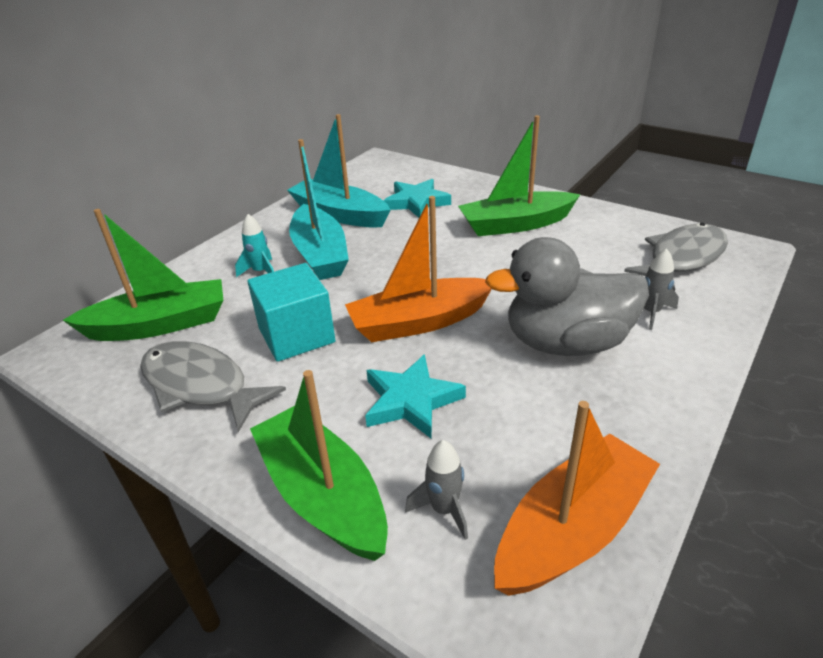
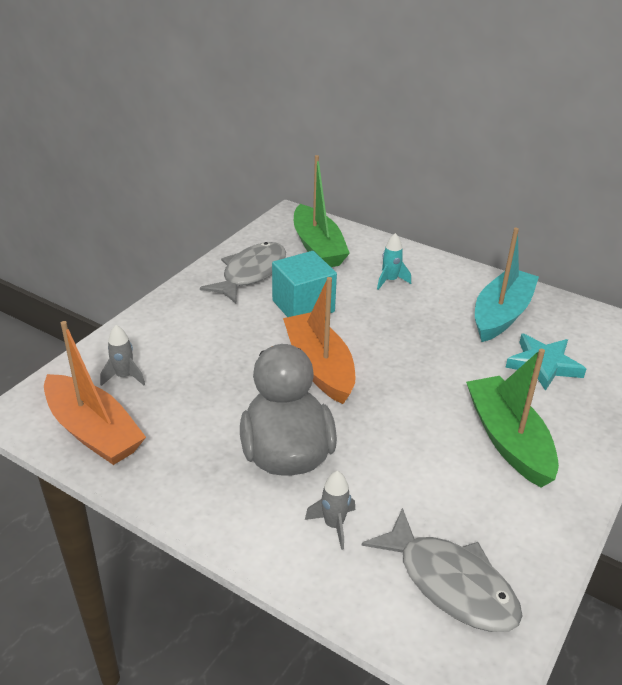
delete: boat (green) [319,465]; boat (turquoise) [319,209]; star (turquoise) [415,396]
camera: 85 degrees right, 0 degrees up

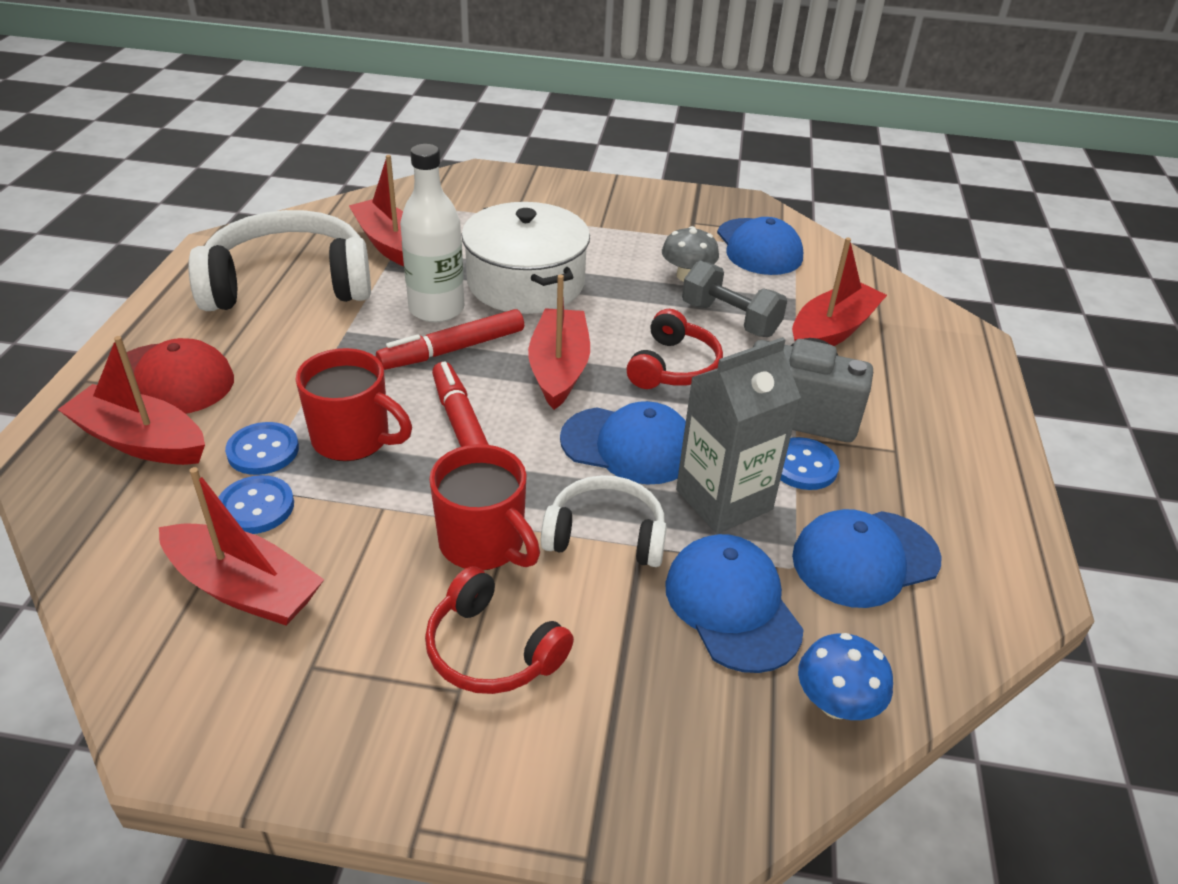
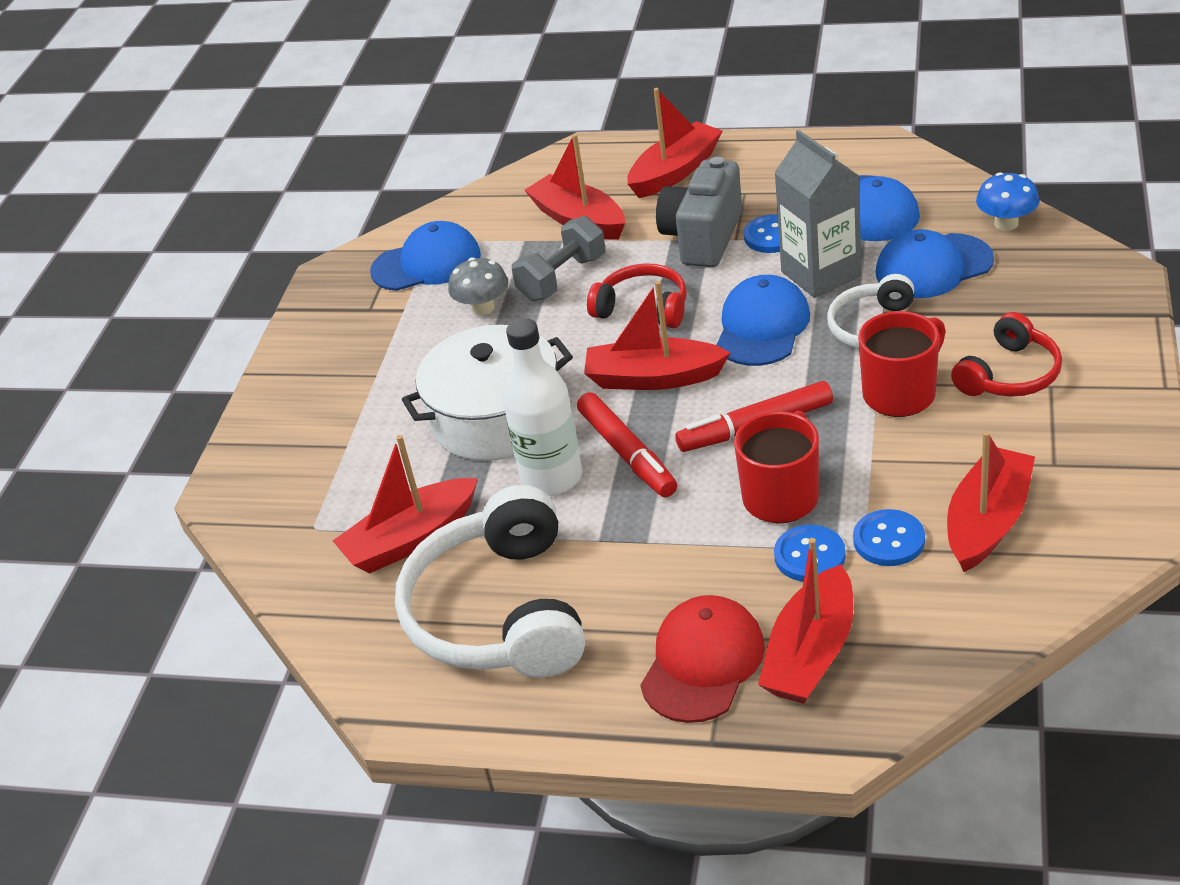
insert: boat (red) [674,143]
camera: 80 degrees left, 0 degrees up

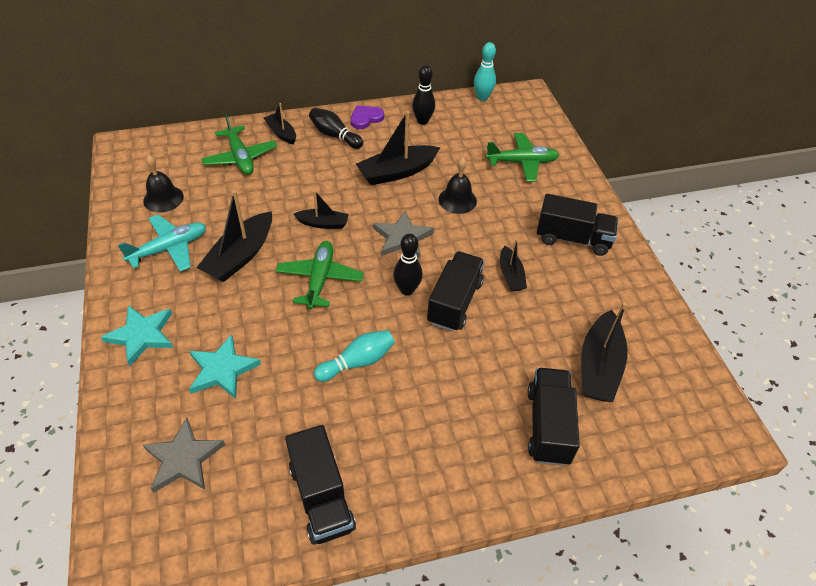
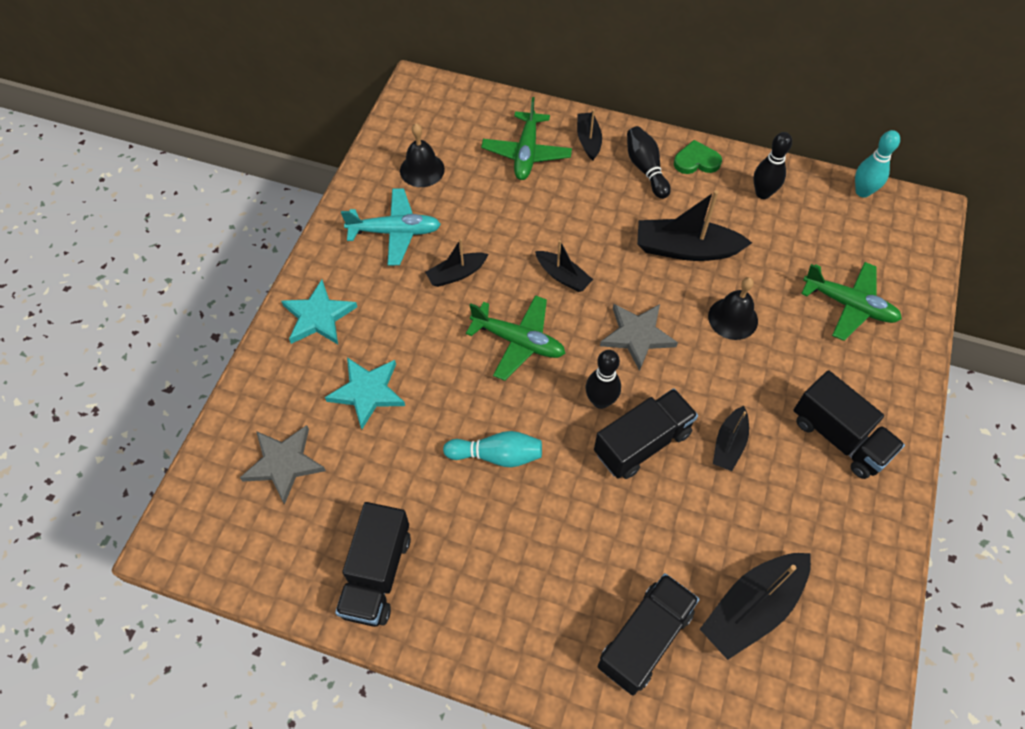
recolor: heart (purple) [367,117] to heart (green) [698,157]
rotate: plane (green) [320,275] = [515,338] 75 degrees clockwise
resize: boat (black) [234,236] = [457,263] x0.58
camera: 35 degrees right, 10 degrees up

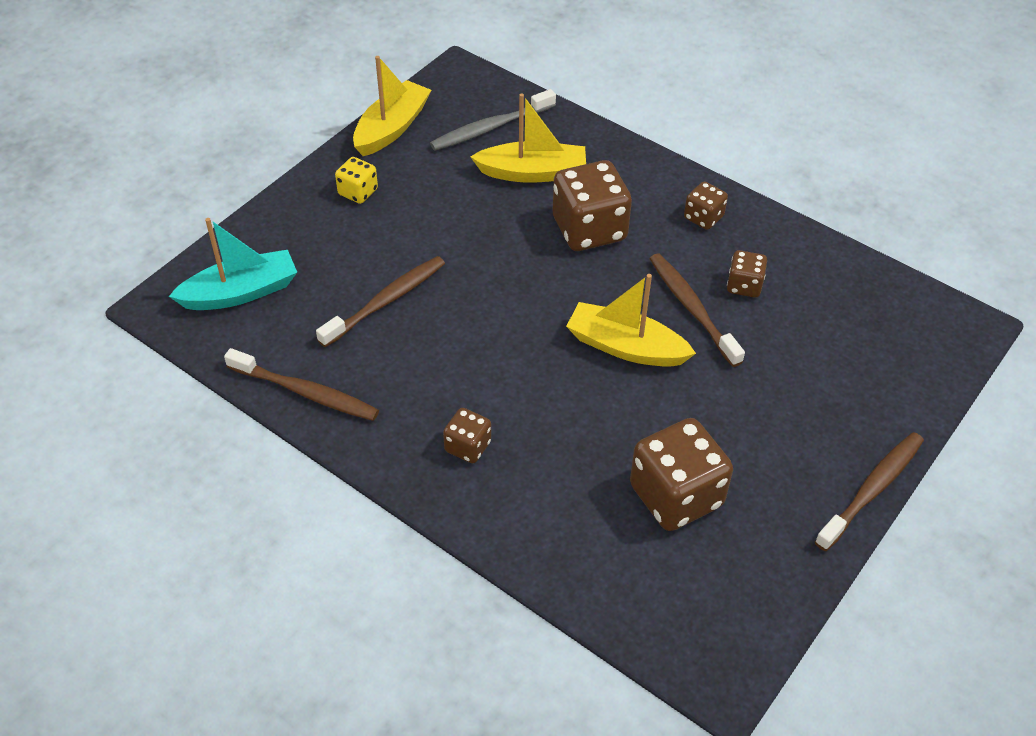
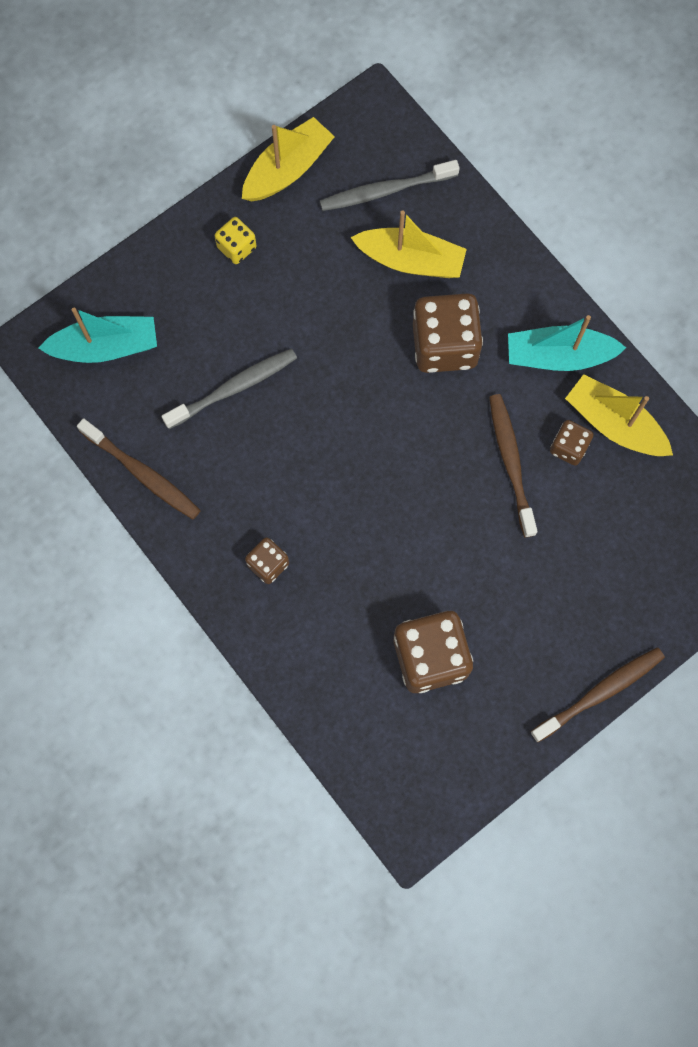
move: boat (yellow) [631,320] to [619,415]
replace: dice (brown) [706,206] to boat (turquoise) [567,343]
recolor: toothbrush (brown) [380,301] to toothbrush (grey) [229,389]
camera: 15 degrees right, 25 degrees up

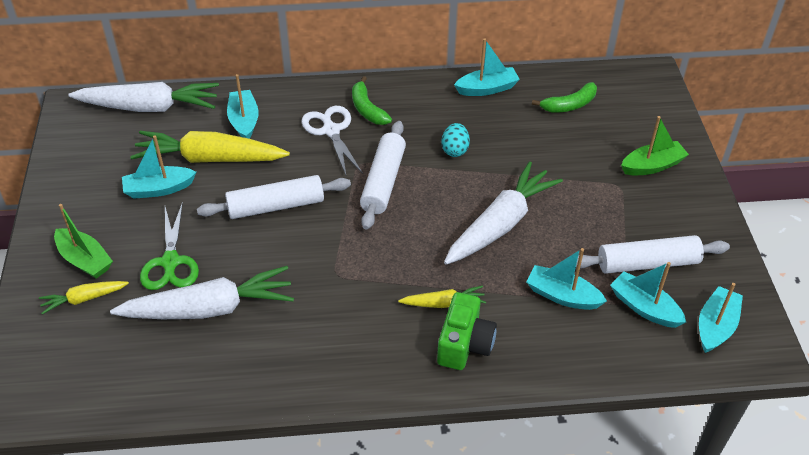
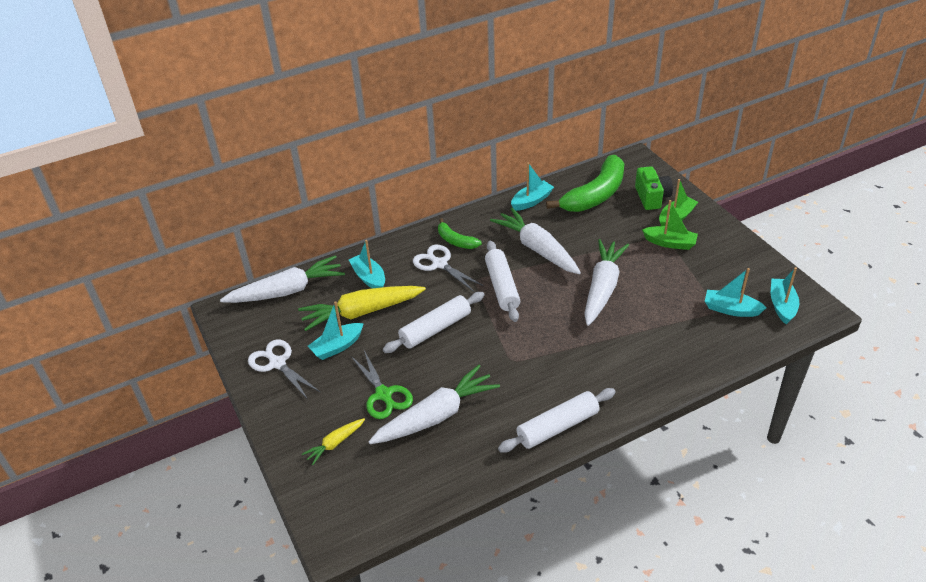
delete: carrot (yellow) [442,297]; boat (turquoise) [566,279]
insert: scissors (white) [284,369]
move: rolling pin (white) [653,254] to [557,420]; camera (green) [467,331] to [654,188]; boat (green) [83,241] to [670,225]
replace: egg (turquoise) [455,140] to carrot (white) [535,241]
resize: banana (green) [564,97] = [585,183] x1.97
camera: 20 degrees left, 5 degrees down

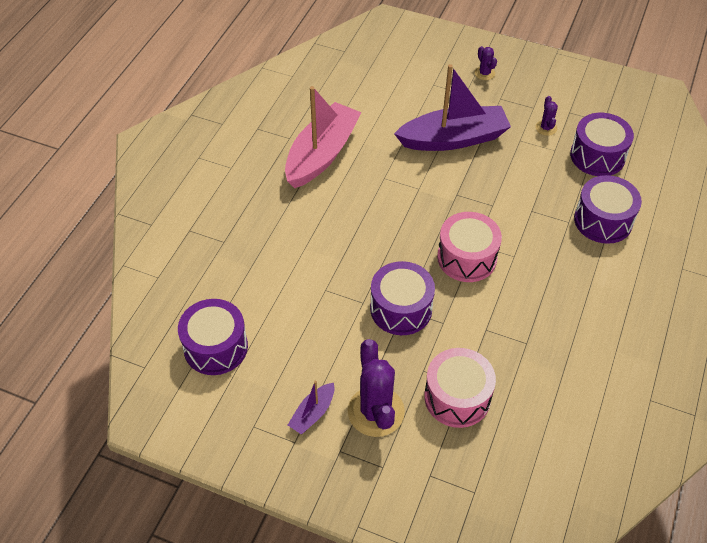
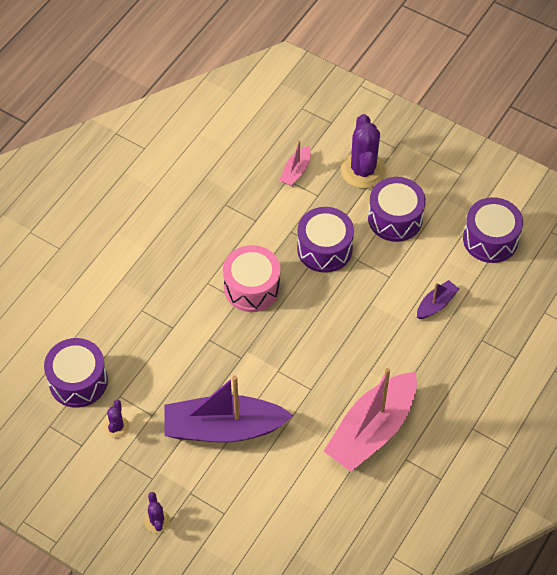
move: drum (purple) [608,209] to [397,209]; boat (purple) [311,407] to [438,299]
replace: drum (pink) [460,388] to boat (pink) [295,163]
camera: 170 degrees left, 5 degrees up

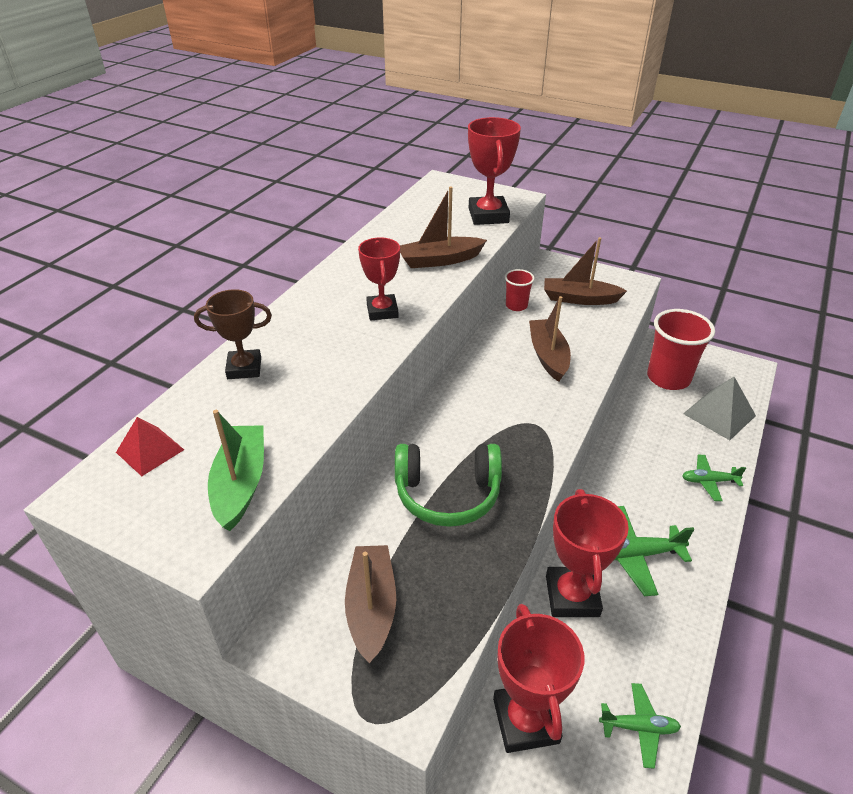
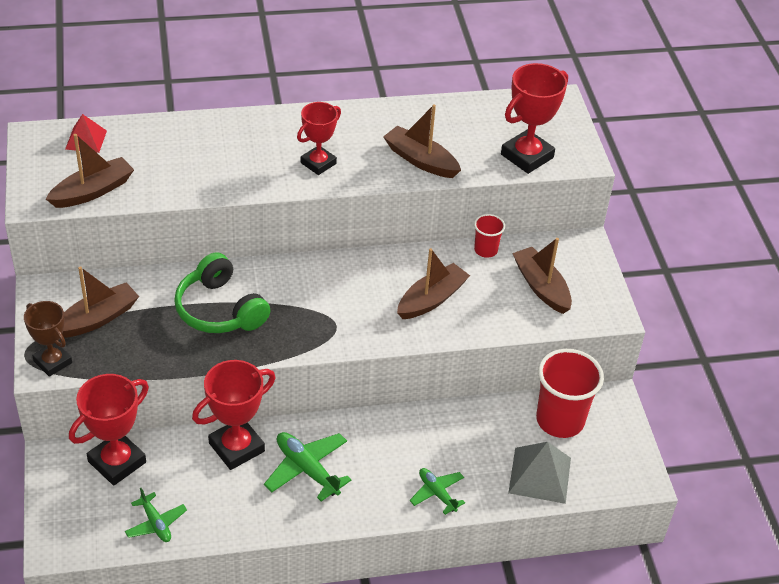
move: trophy (brown) [233,334] to [48,339]
recolor: boat (green) [236,470] to boat (brown) [90,171]
camera: 50 degrees right, 5 degrees up

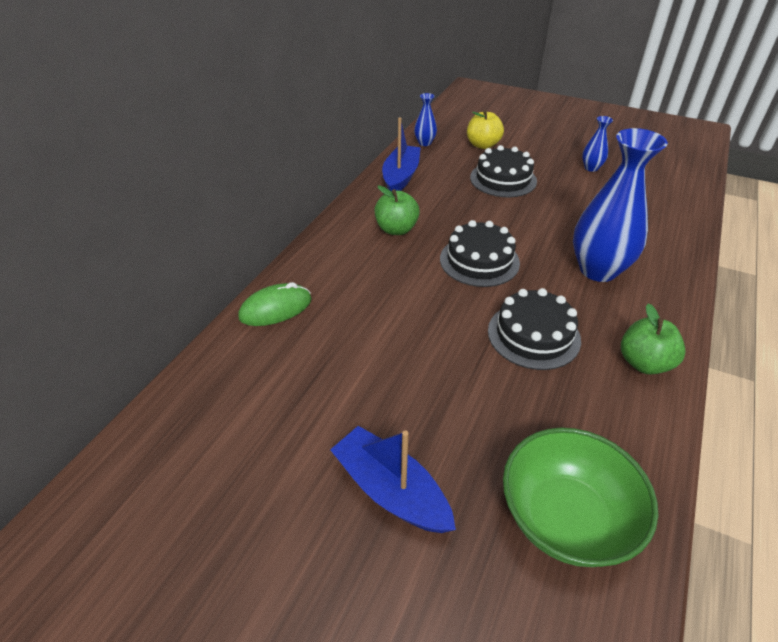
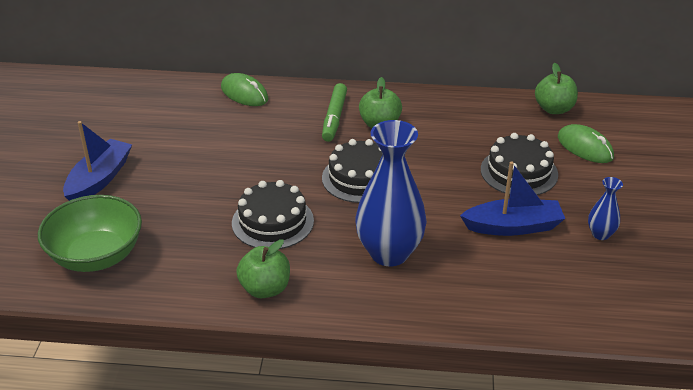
insert: marker (green) [334,112]
move: boat (blue) [401,154] to [512,198]
replace: vase (blue) [425,119] to apple (green) [556,88]; apple (yellow) [485,129] to mouse (green) [586,143]
camera: 70 degrees right, 5 degrees down

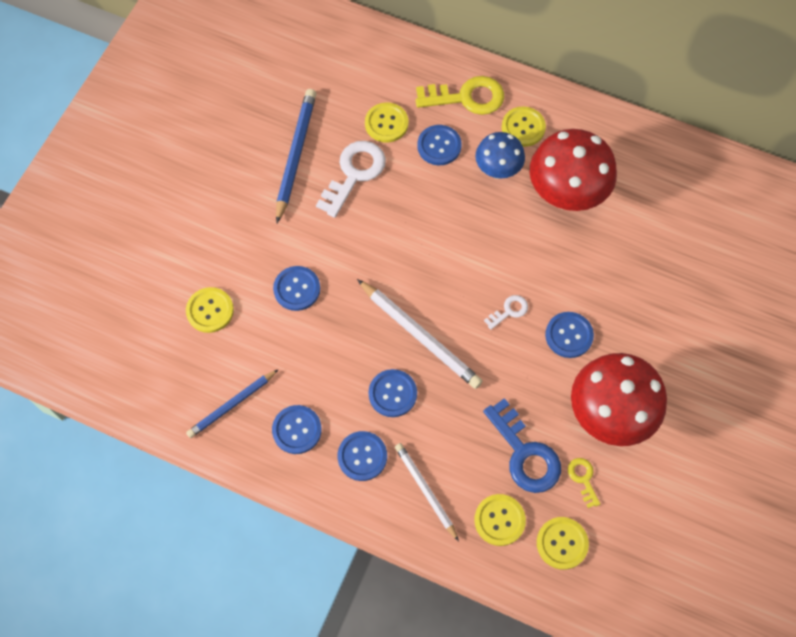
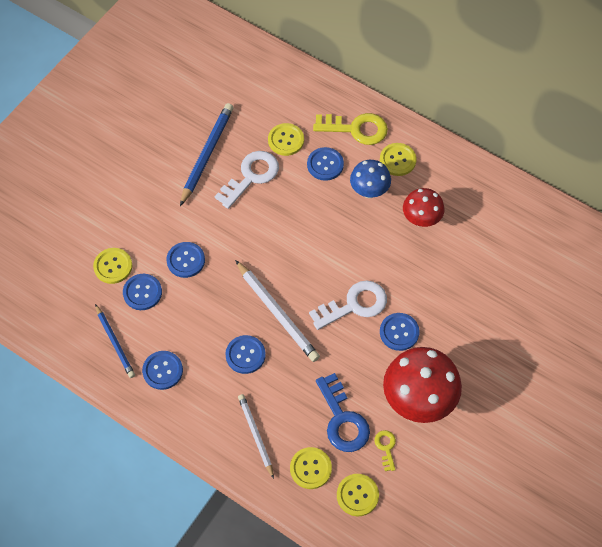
move: button (blue) [362,456] to [142,292]
rotate: pencil (blue) [232,403] = [115,341] 90 degrees counterclockwise
resize: key (white) [506,312] = [348,305] x2.01; mushroom (red) [573,170] = [423,207] x0.59
camera: 10 degrees right, 5 degrees down

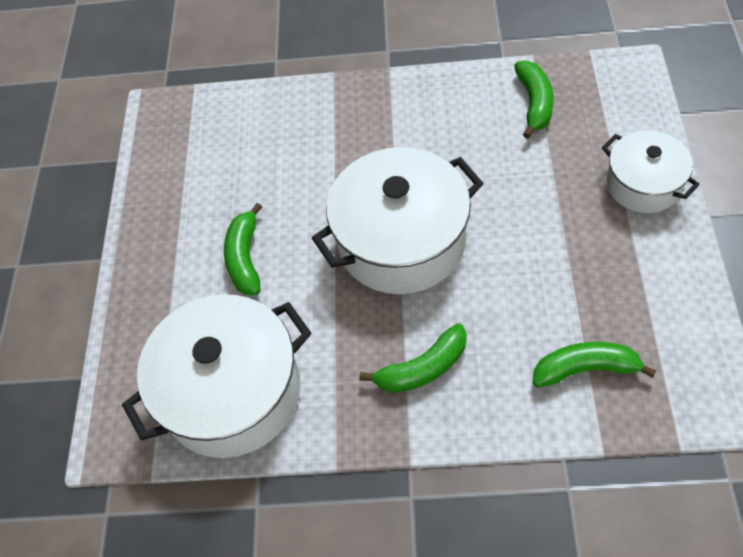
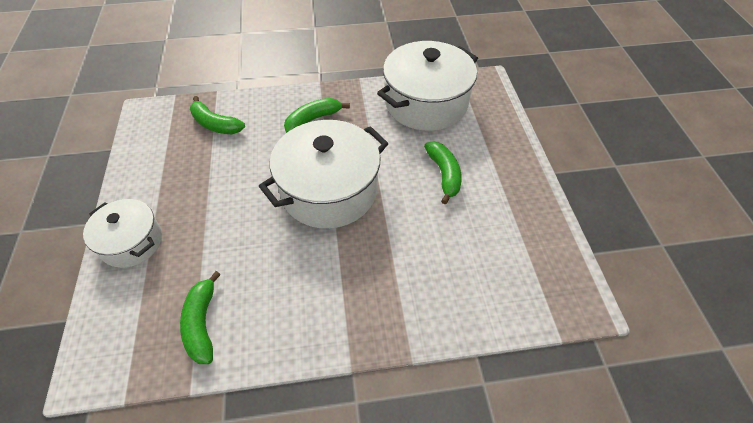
rotate: banana (green) [594,365] = [217,115] 45 degrees clockwise
camera: 165 degrees right, 5 degrees down

